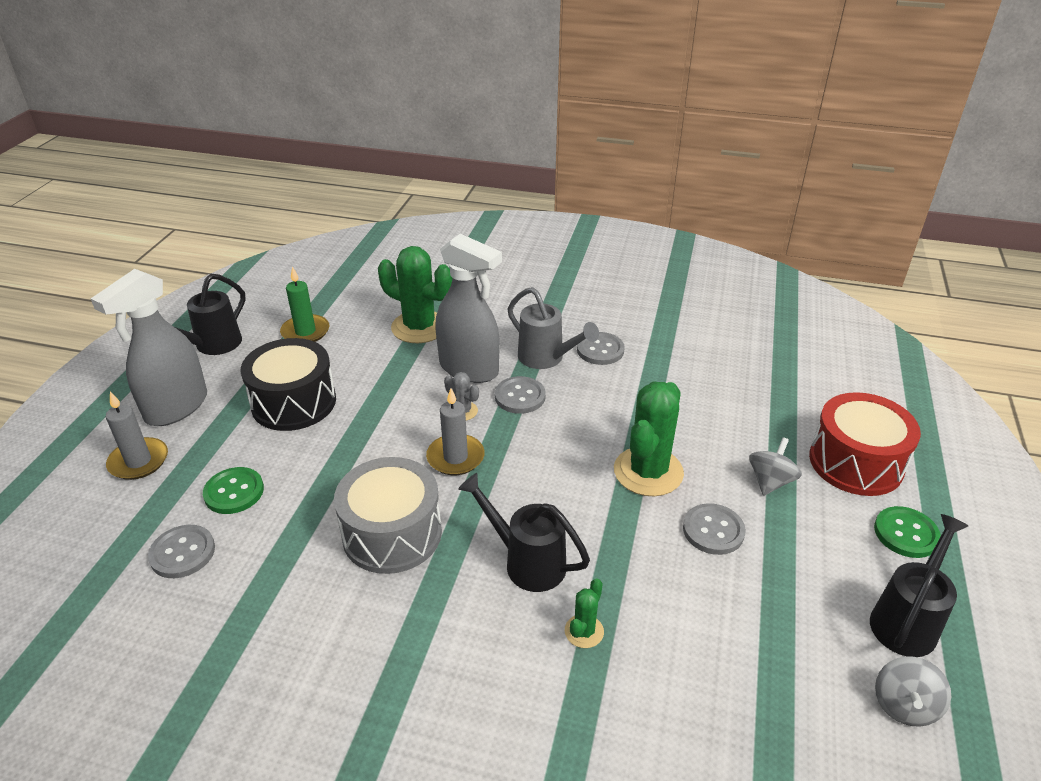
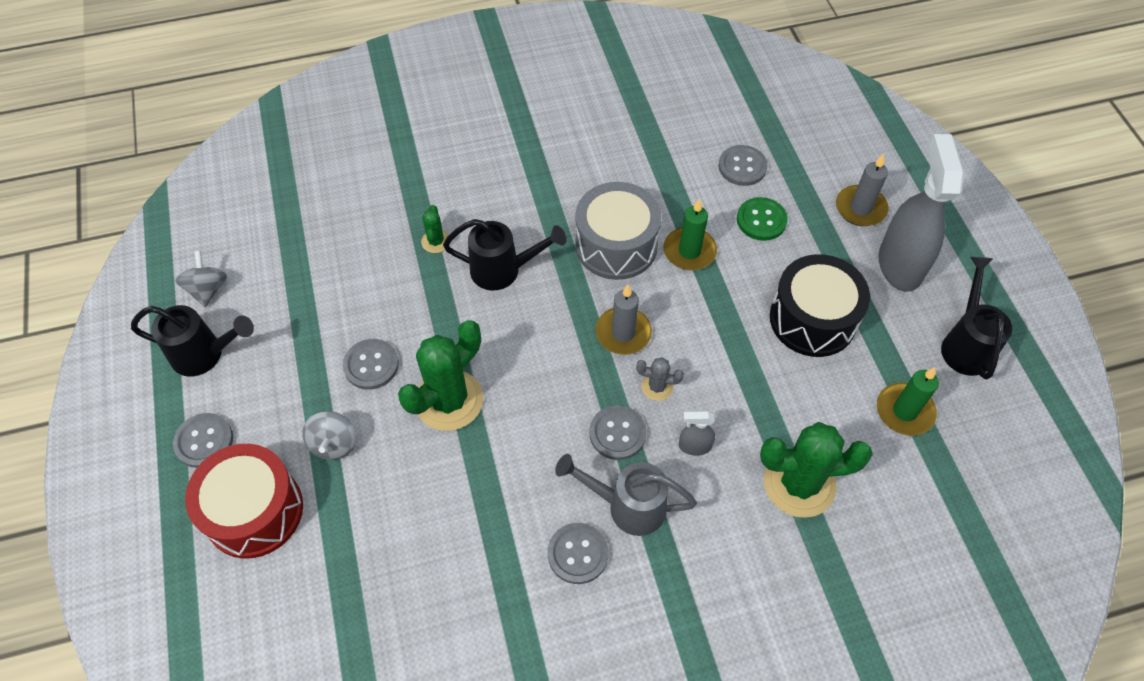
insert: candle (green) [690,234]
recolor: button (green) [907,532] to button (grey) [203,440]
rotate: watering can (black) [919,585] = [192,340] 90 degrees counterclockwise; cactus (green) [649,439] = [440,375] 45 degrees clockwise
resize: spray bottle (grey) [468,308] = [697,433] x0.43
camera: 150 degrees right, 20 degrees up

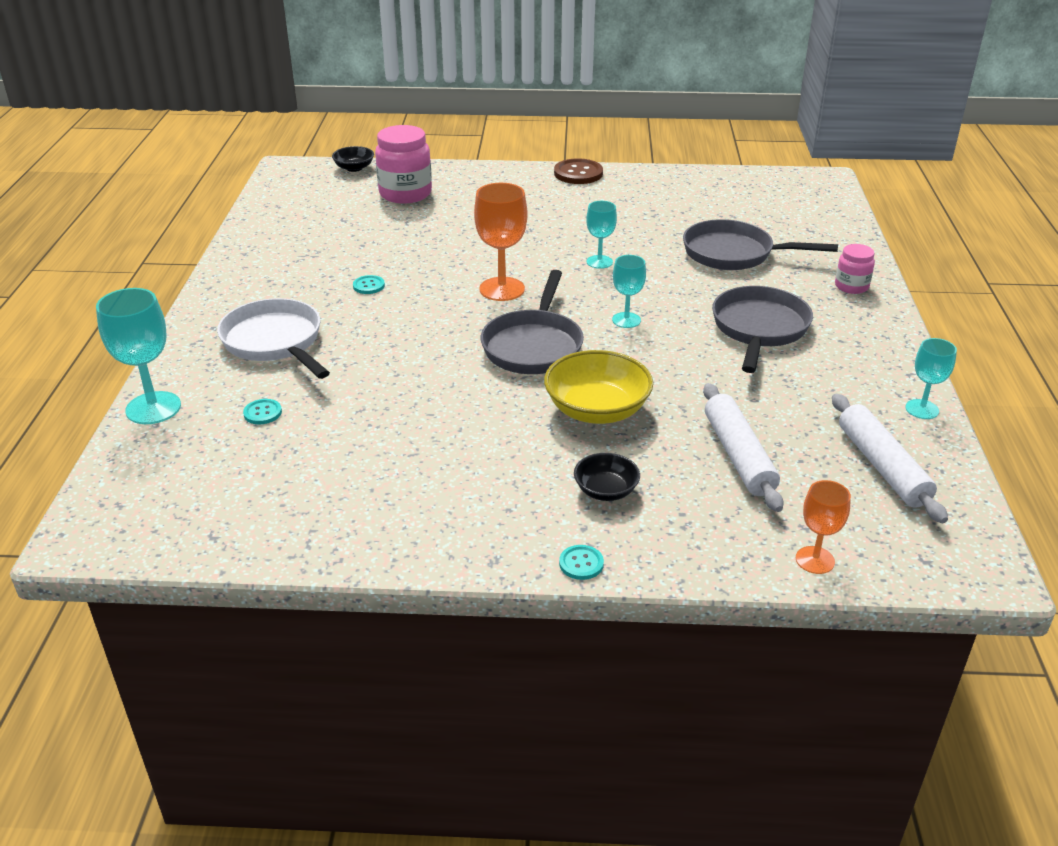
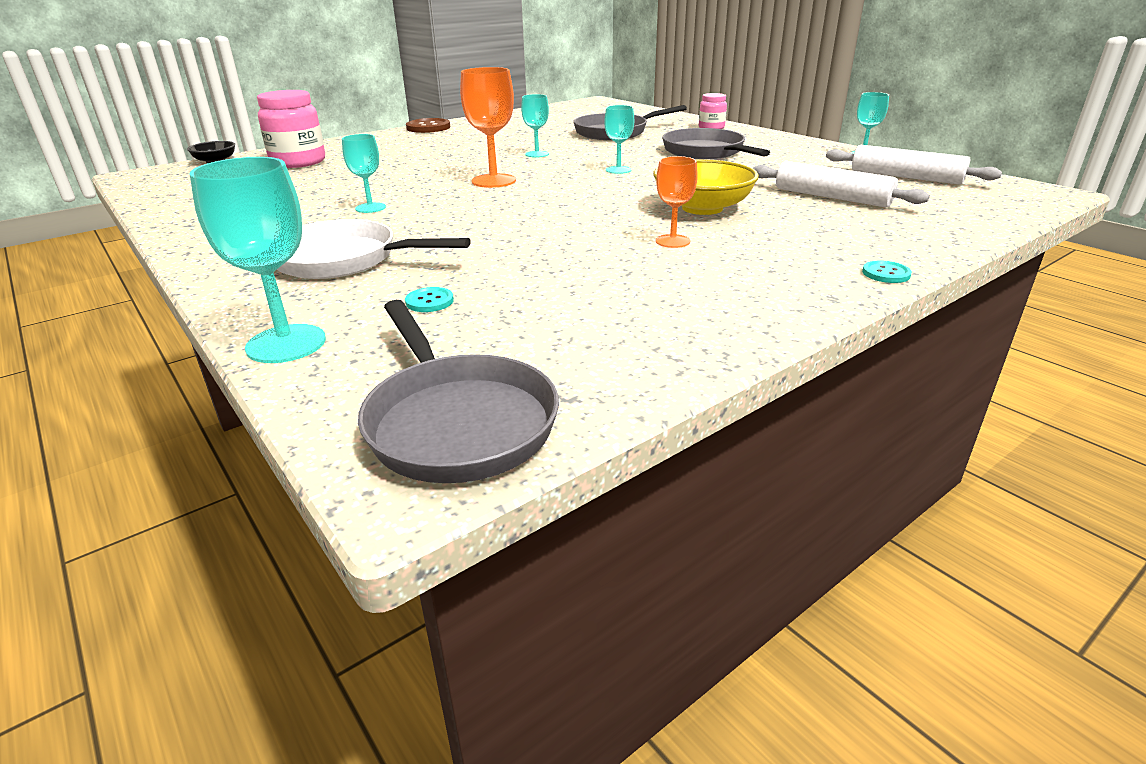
delete: bowl (black) [607,477]
move: pan (grey) [532,322] to [458,391]; goblet (orange) [823,527] to [677,202]
replace: button (turquoise) [369,284] to goblet (turquoise) [364,173]
camera: 40 degrees left, 5 degrees down

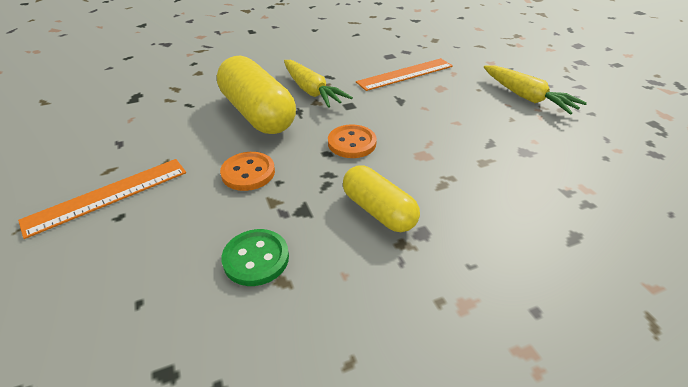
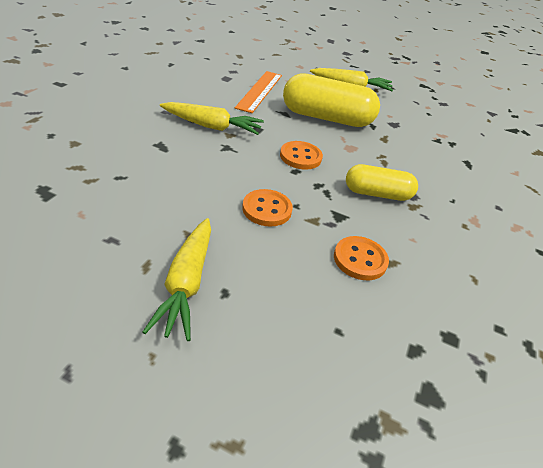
move: capsule (yellow) [256,95] to [331,100]
replace: ruler (orange) [102,199] to carrot (yellow) [177,279]
recolor: button (green) [255,257] to button (orange) [361,258]
camera: 50 degrees left, 0 degrees up

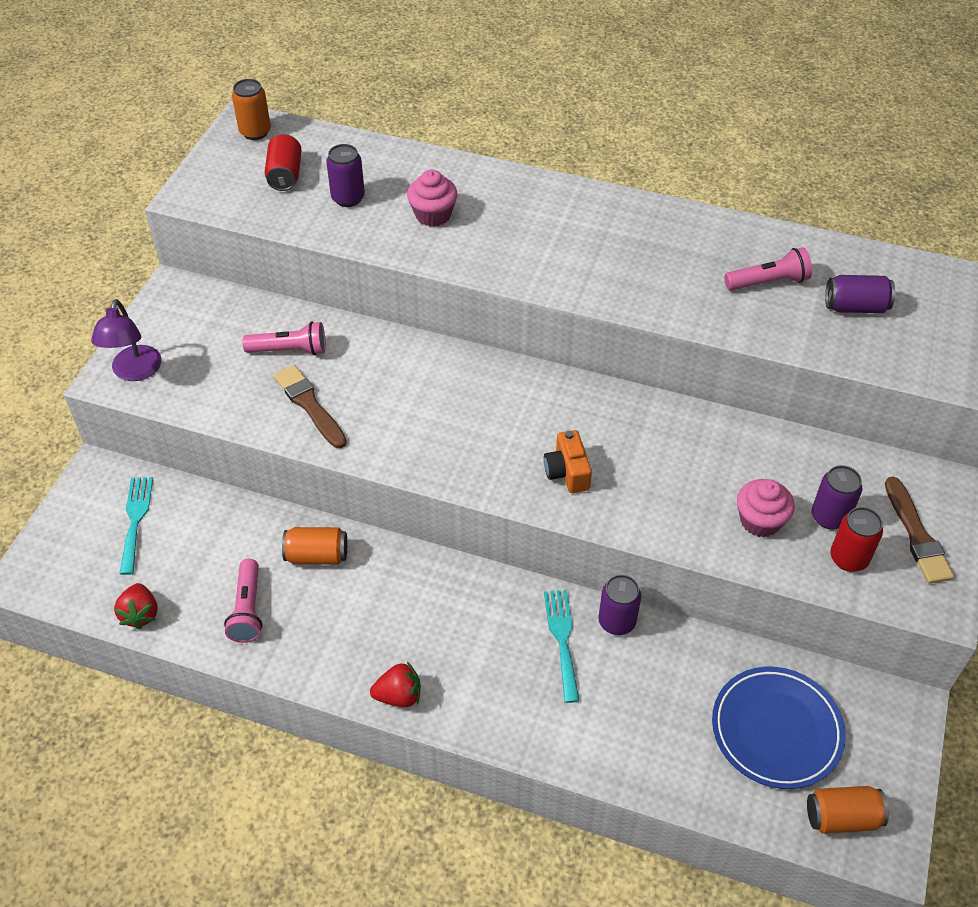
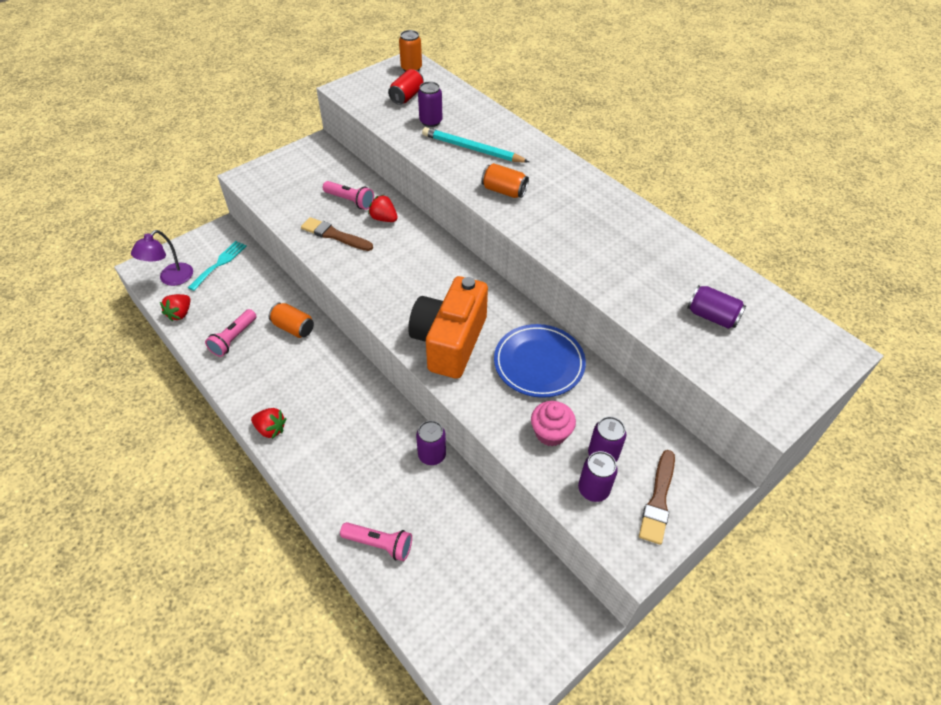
delete: fork (turquoise) [561,646]
insert: strawberry (red) [383,208]
move: lamp (purple) [126,340] to [162,258]; flashlight (pink) [768,269] to [376,541]; can (orange) [848,810] to [505,180]; plate (blue) [779,728] to [540,361]
replace: cupcake (pink) [432,198] to pencil (turquoise) [475,145]
recolor: can (red) [856,539] to can (purple) [598,476]
rotate: brush (brown) [310,406] = [337,234] 60 degrees counterclockwise
resize: camera (orange) [568,461] = [448,327] x2.18
camera: 30 degrees right, 0 degrees up

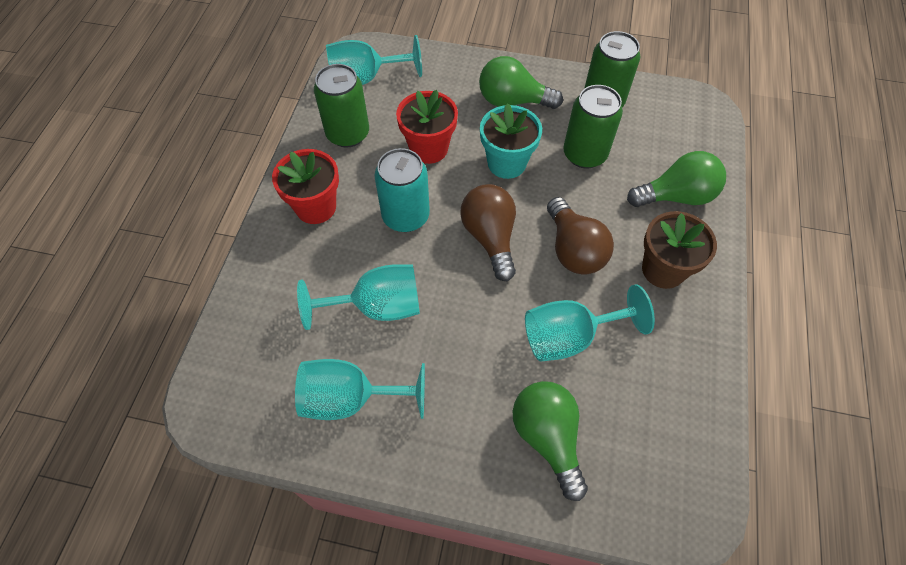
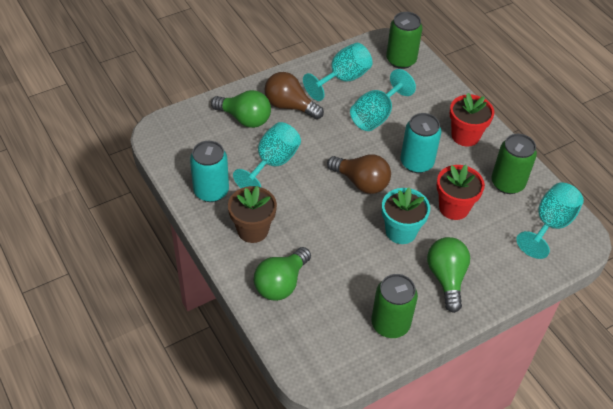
insert: can (turquoise) [209,171]
move: light bulb (brown) [580,236] to [294,96]; can (green) [593,126] to [404,40]
rotate: light bulb (green) [521,82] = [448,275] 60 degrees counterclockwise
camera: 135 degrees right, 10 degrees down

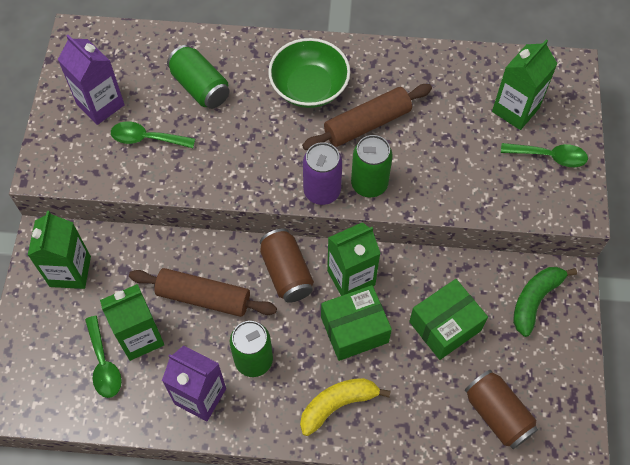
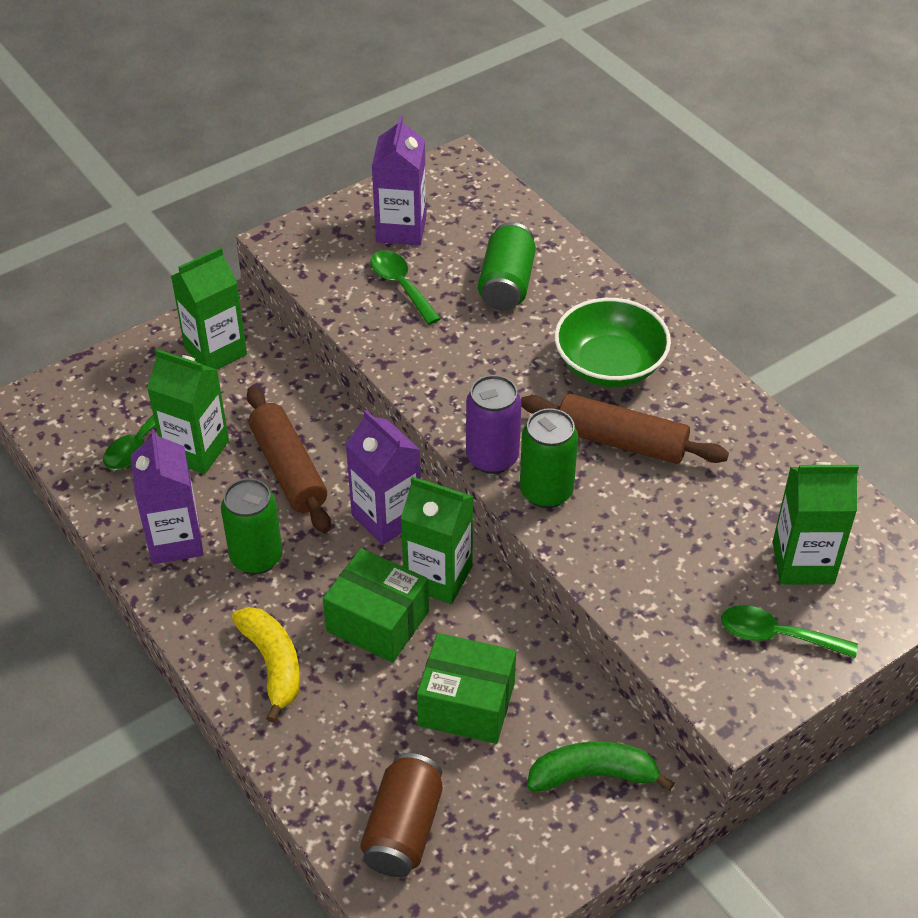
replace: can (brown) [287,266] to carton (purple) [383,477]
rotate: banana (yellow) [345,407] = [266,665] 45 degrees clockwise; spoon (green) [544,155] = [789,631] 135 degrees clockwise
camera: 50 degrees right, 15 degrees down

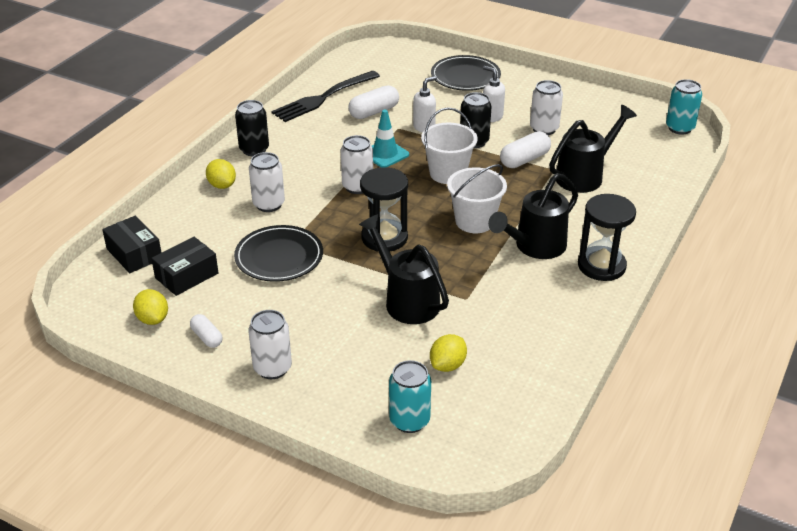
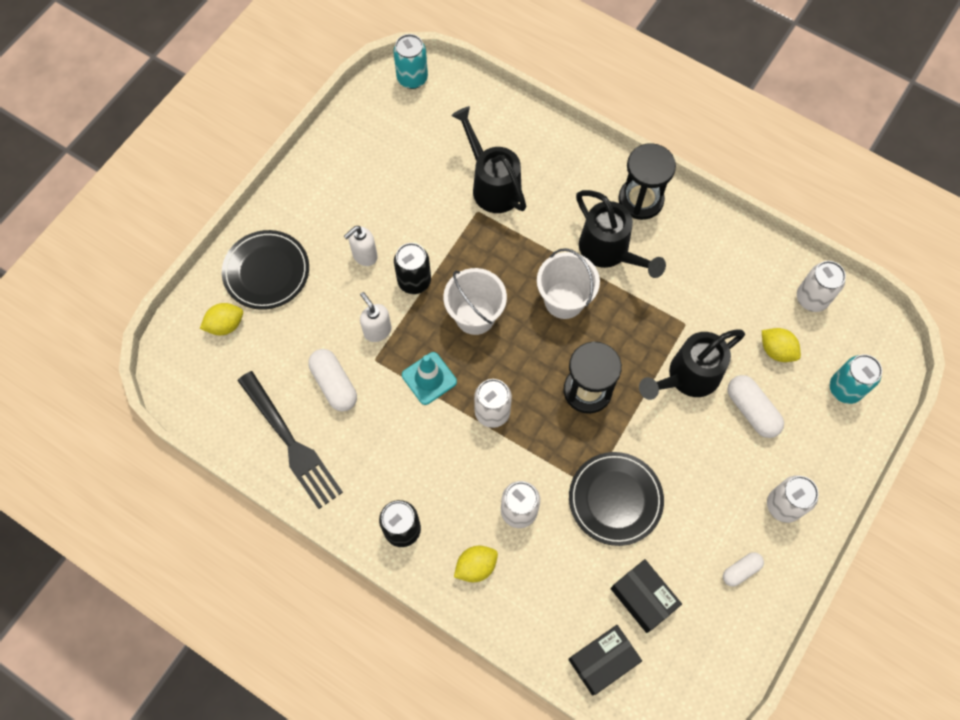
move: lemon (yellow) [150,307] to [221,319]; capsule (white) [525,149] to [756,406]; can (white) [546,107] to [821,286]
camera: 85 degrees left, 30 degrees up

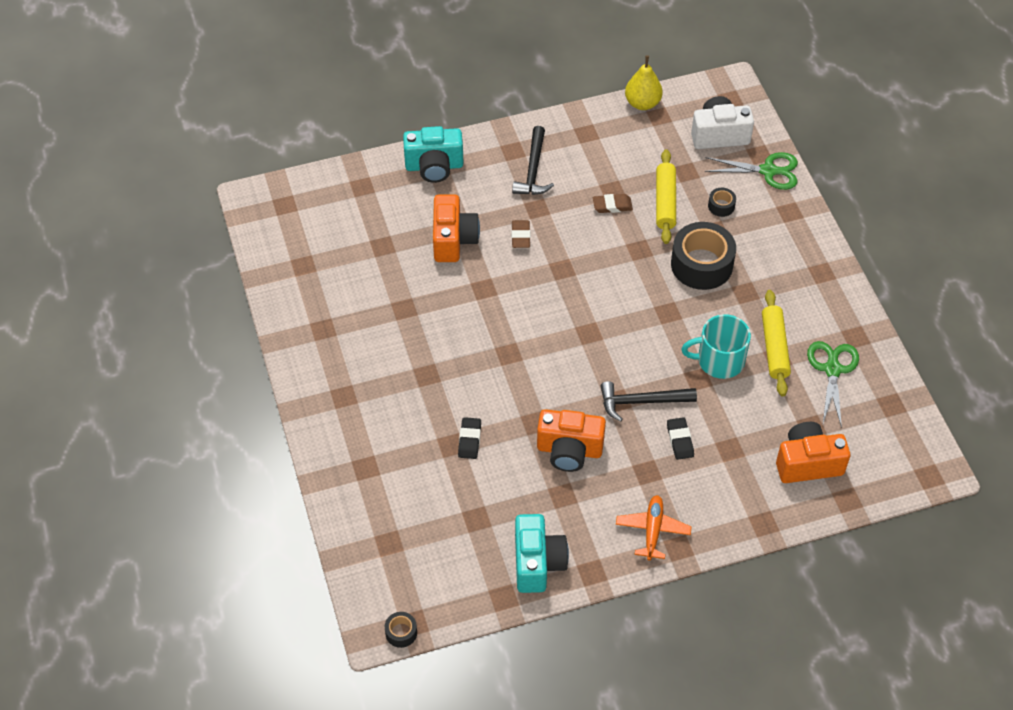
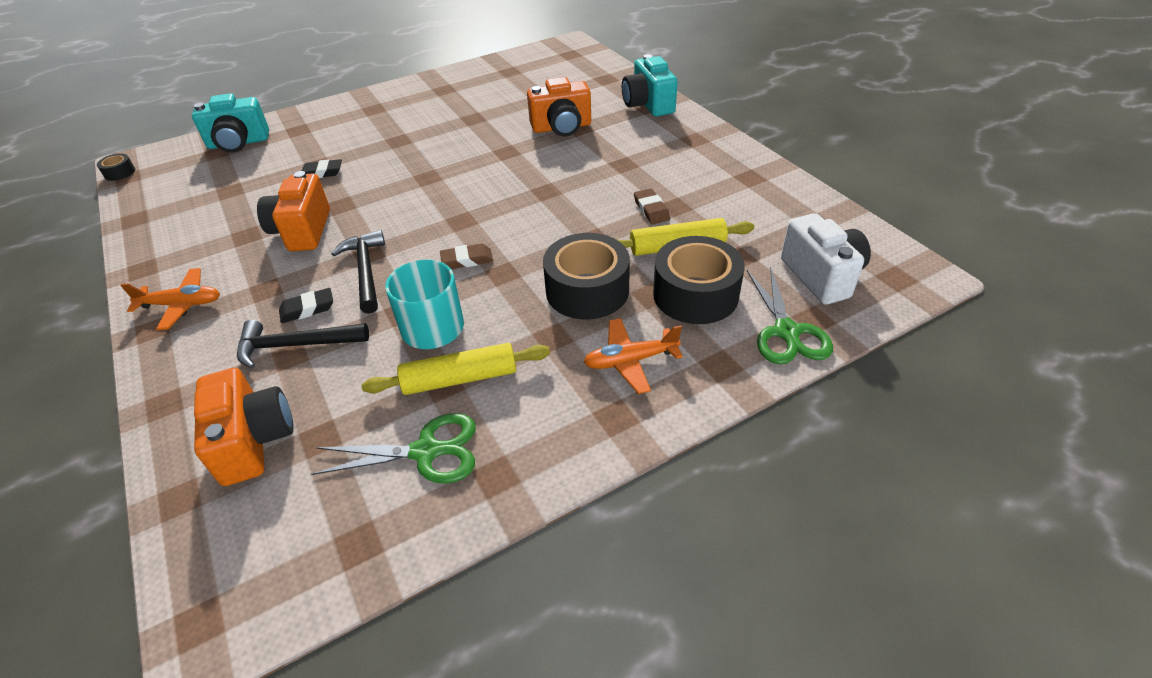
delete: pear (yellow) [644,82]
insert: plane (orange) [633,356]
move: camera (turquoise) [542,553] to [230,123]; hammer (black) [533,160] to [303,344]; eraser (brown) [520,234] to [466,256]
resize: tape (black) [722,202] = [699,280] x2.25
camera: 80 degrees right, 10 degrees down

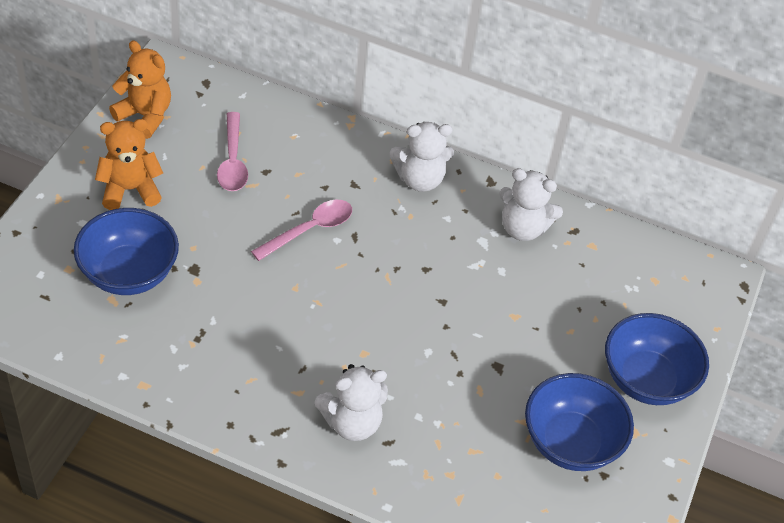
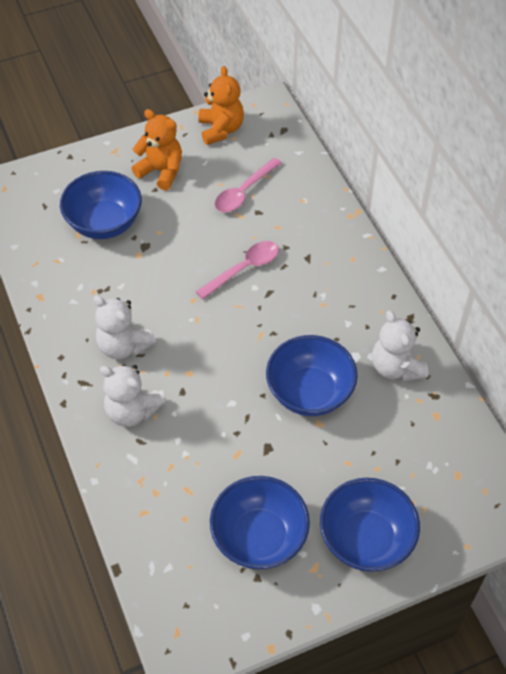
insert: bowl (blue) [312,375]
move: teddy bear (white) [422,157] to [125,327]
rotate: spoon (pink) [301,230] = [237,270] 45 degrees counterclockwise
camera: 50 degrees right, 5 degrees up

